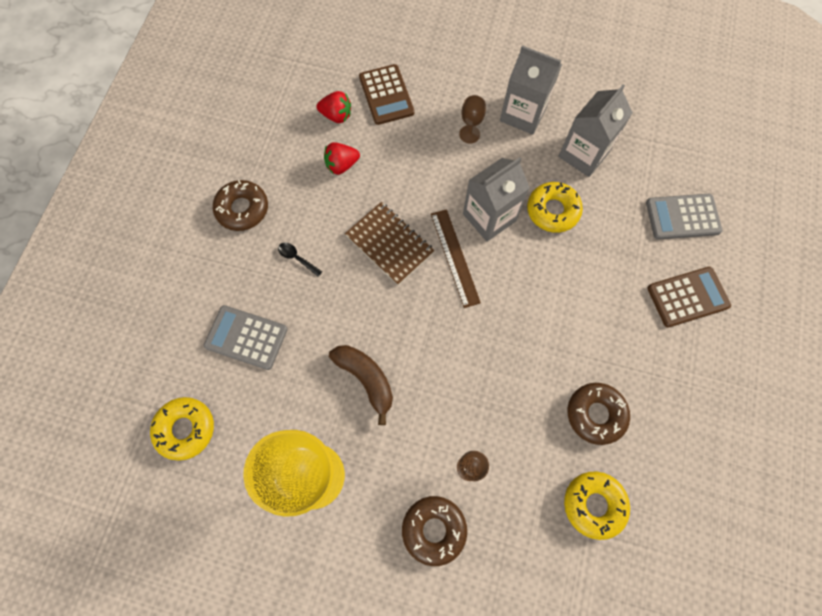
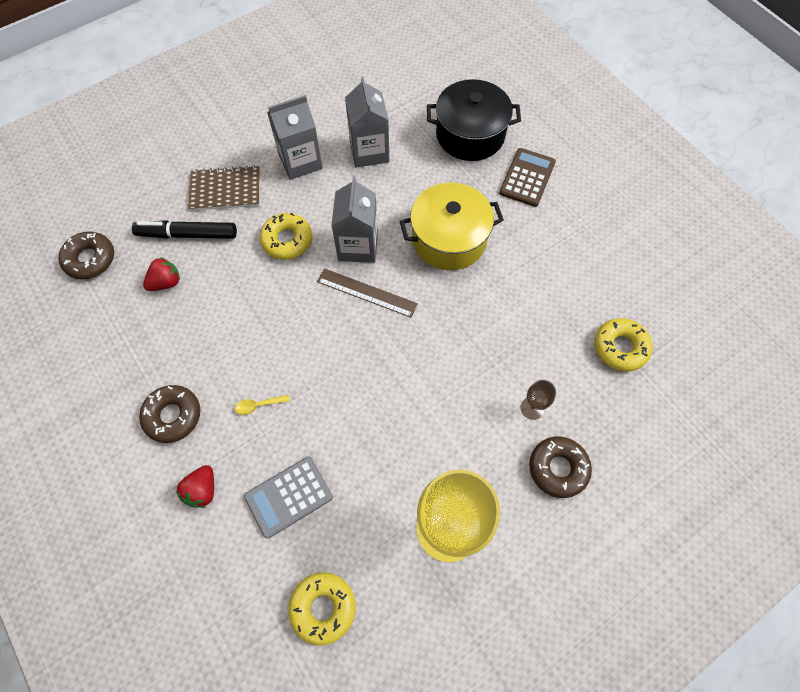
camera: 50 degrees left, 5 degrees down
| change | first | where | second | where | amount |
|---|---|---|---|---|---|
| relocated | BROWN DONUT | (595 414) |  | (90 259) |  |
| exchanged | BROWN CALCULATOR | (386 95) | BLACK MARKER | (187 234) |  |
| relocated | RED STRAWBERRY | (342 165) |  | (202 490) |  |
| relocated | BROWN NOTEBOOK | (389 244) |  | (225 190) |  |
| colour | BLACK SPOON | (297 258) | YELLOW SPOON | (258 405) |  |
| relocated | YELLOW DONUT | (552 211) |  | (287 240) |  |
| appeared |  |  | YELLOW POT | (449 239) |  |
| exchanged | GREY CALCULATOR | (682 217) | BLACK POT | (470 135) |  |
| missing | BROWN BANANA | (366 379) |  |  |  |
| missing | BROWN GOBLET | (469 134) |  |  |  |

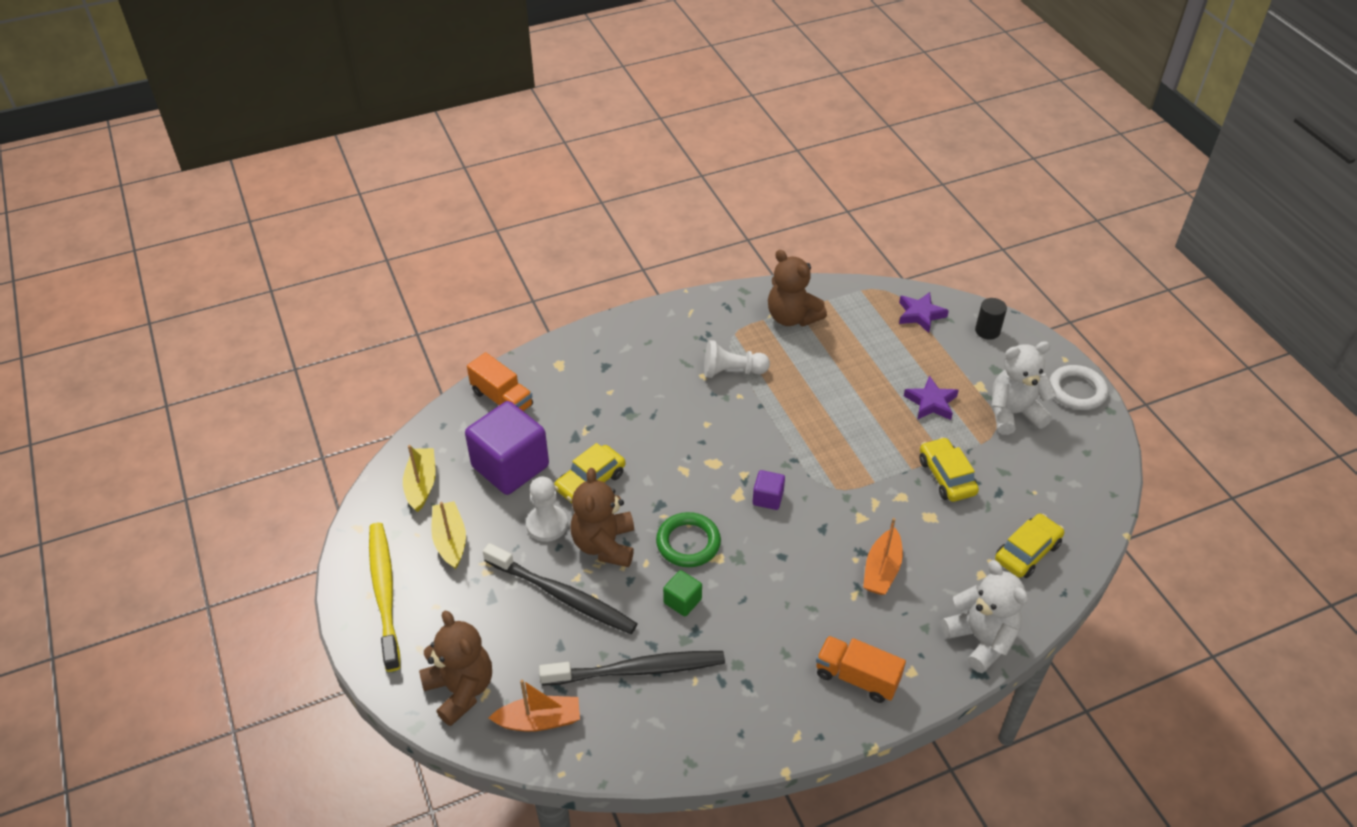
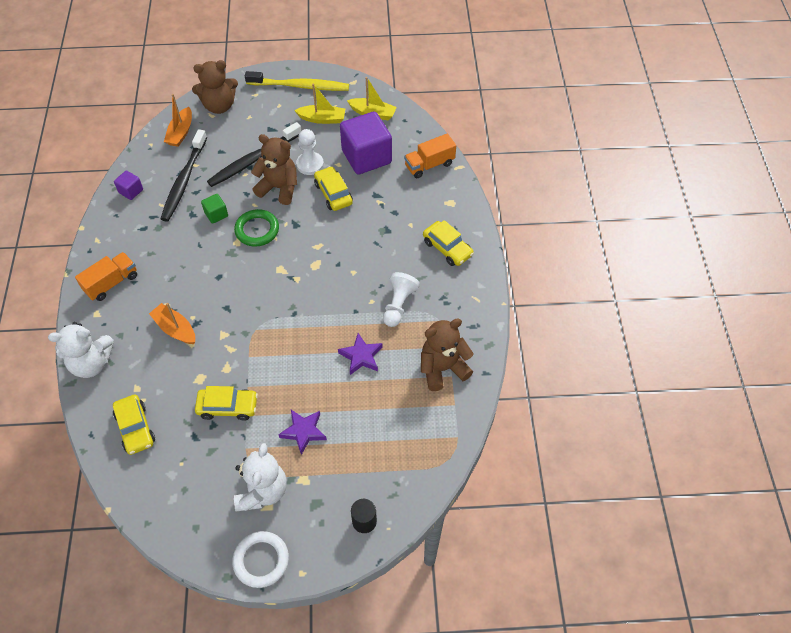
camera: 110 degrees right, 10 degrees up
| change | first | where | second | where | amount |
|---|---|---|---|---|---|
| relocated | PURPLE CUBE | (768 498) |  | (131 191) |  |
| relocated | PURPLE STAR | (920 315) |  | (361 356) |  |
| appeared |  |  | YELLOW CAR | (447 248) |  |

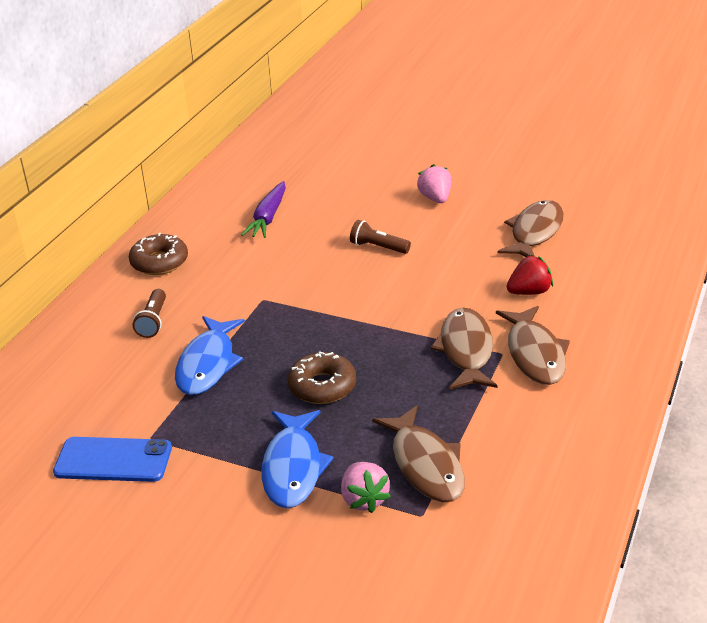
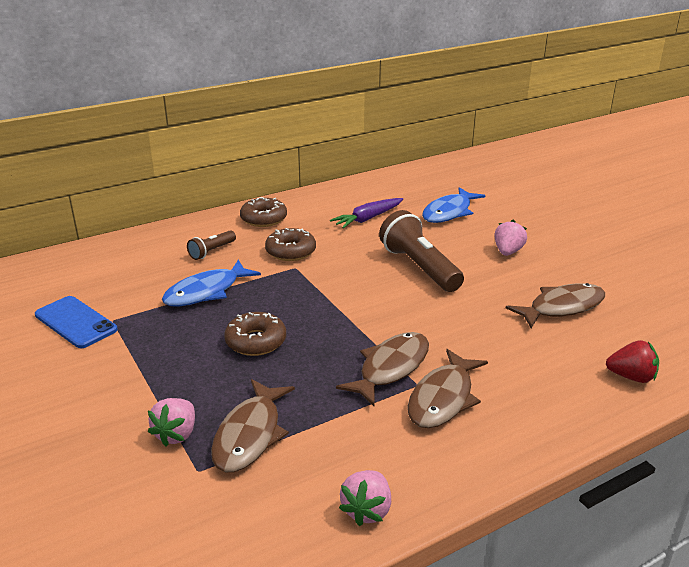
camera: 35 degrees right, 5 degrees down
| change | first | where | second | where | amount |
|---|---|---|---|---|---|
| appeared |  |  | BROWN DONUT | (291 251) |  |
| appeared |  |  | PINK STRAWBERRY | (367 510) |  |
| size | BROWN FLASHLIGHT | (378 247) |  | (419 267) | x1.95 |
| relocated | BLUE FISH | (293 467) |  | (449 212) |  |
| relocated | RED STRAWBERRY | (529 292) |  | (631 377) |  |

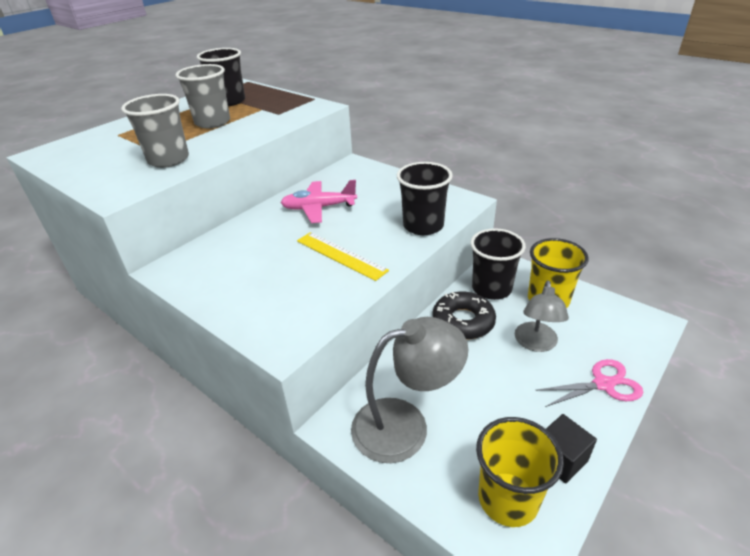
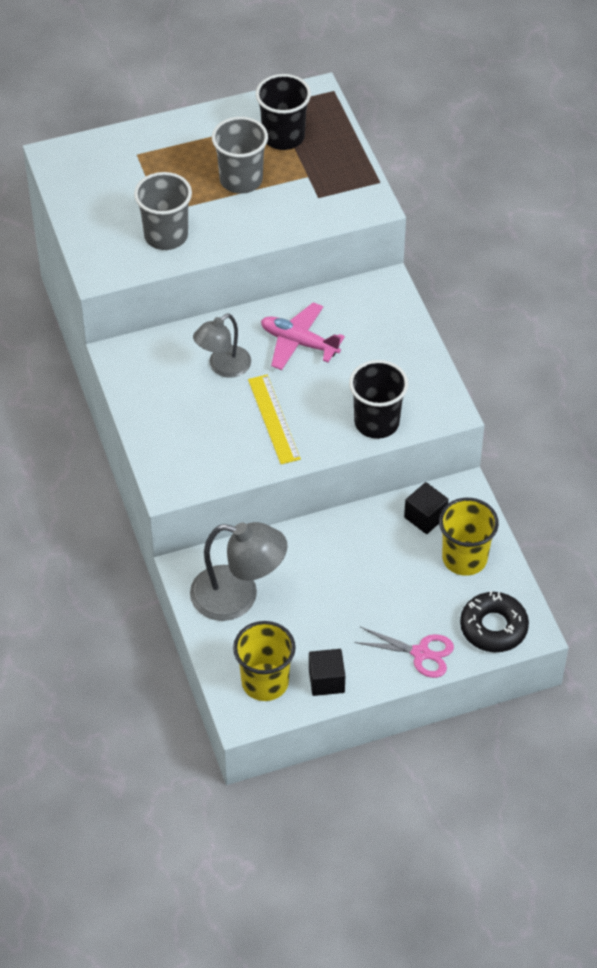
camera: 30 degrees right, 15 degrees up
| change | first | where | second | where | amount |
|---|---|---|---|---|---|
| relocated | GREY LAMP | (536 344) |  | (223 367) |  |
| exchanged | BLACK CUP | (491 288) | BLACK CUBE | (425 517) |  |
| relocated | BLACK DONUT | (463 321) |  | (493 627) |  |

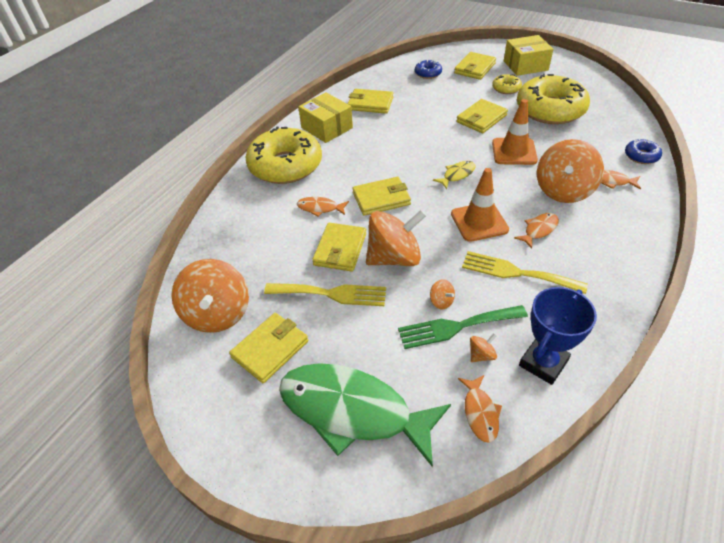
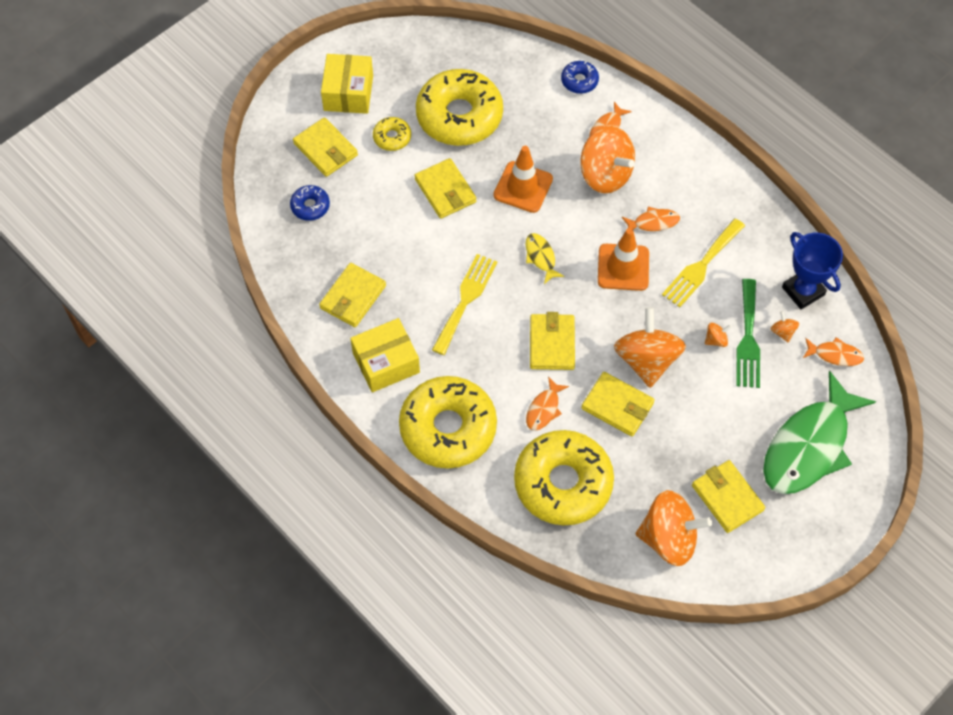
camera: 75 degrees left, 15 degrees up
| change | first | where | second | where | amount |
|---|---|---|---|---|---|
| relocated | YELLOW FORK | (331 294) |  | (465 300) |  |
| appeared |  |  | YELLOW DONUT | (563 483) |  |
| spun | ORANGE FISH | (539 230) |  | (653 222) | 105 degrees clockwise |

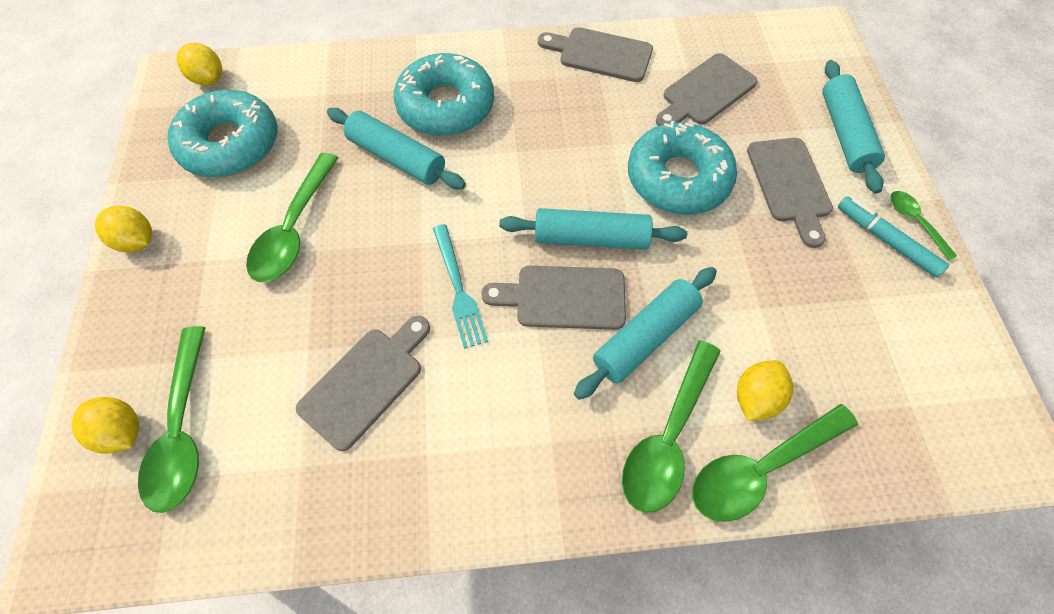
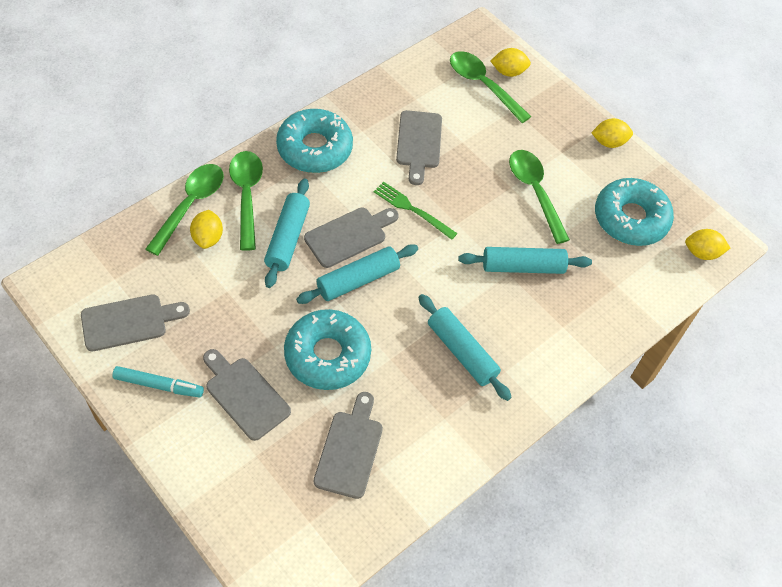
camera: 140 degrees right, 5 degrees down
| change | first | where | second | where | amount |
|---|---|---|---|---|---|
| relocated | GREY CUTTING BOARD | (600 54) |  | (129 322) |  |
| relocated | TURQUOISE DONUT | (446 106) |  | (314 148) |  |
| colour | TURQUOISE FORK | (458 288) | GREEN FORK | (412 209) |  |
| relocated | TURQUOISE ROLLING PIN | (844 134) |  | (462 352) |  |
| missing | GREEN SPOON | (915 222) |  |  |  |

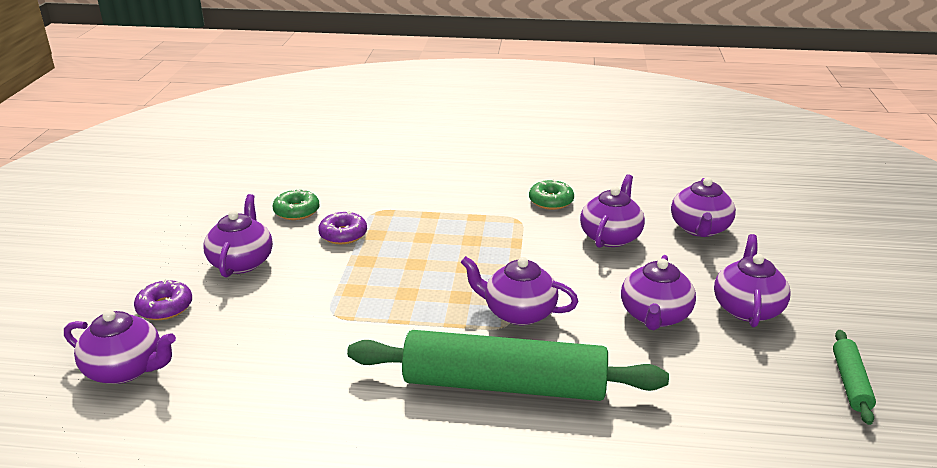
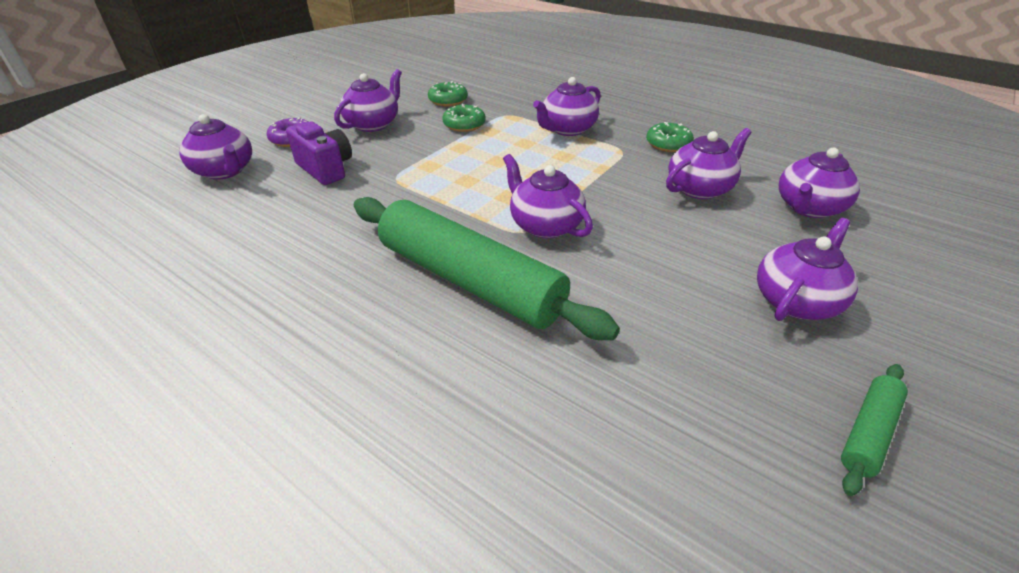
camera: 30 degrees right, 10 degrees up
| change | first | where | second | where | amount |
|---|---|---|---|---|---|
| appeared |  |  | PURPLE CAMERA | (325 169) |  |
| colour | PURPLE DONUT | (343 234) | GREEN DONUT | (464 125) |  |
| relocated | PURPLE TEAPOT | (654 316) |  | (567 129) |  |

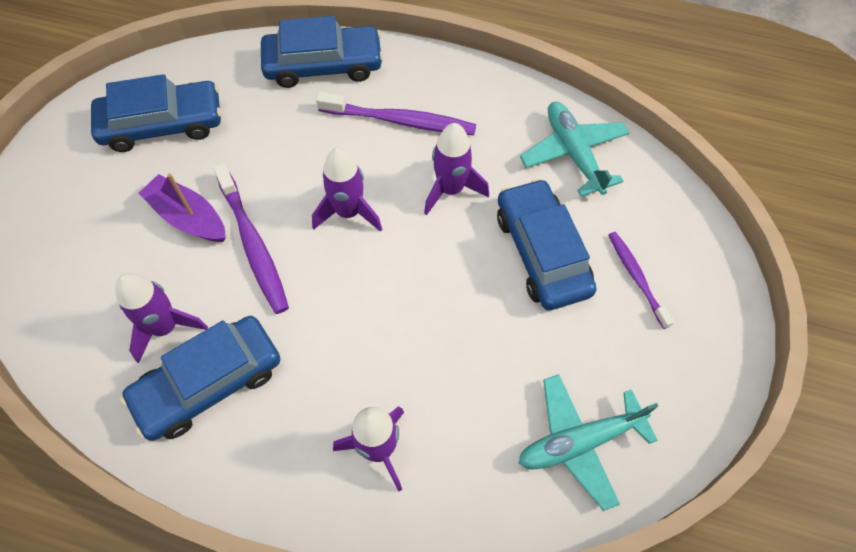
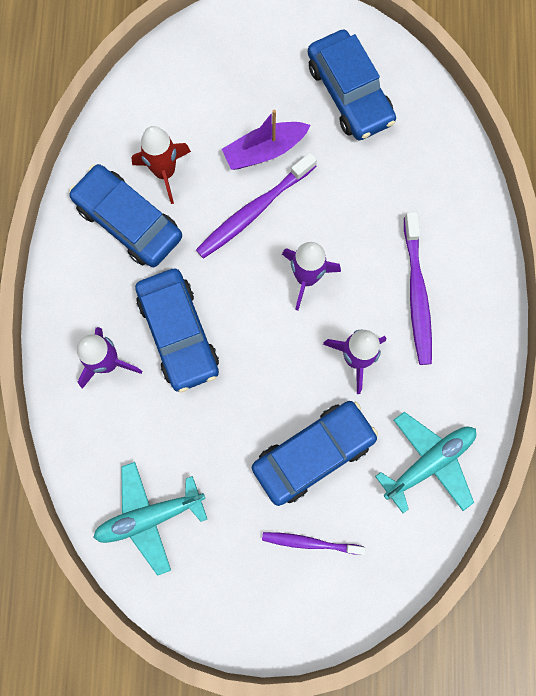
camera: 75 degrees right, 15 degrees up
| change | first | where | second | where | amount |
|---|---|---|---|---|---|
| spun | TURQUOISE PLANE | (579 442) |  | (149 517) | 75 degrees counterclockwise |
| colour | PURPLE ROCKET | (165 327) | RED ROCKET | (165 172) |  |
| relocated | BLUE CAR | (323 65) |  | (178 333) |  |
| spun | PURPLE BOAT | (188 217) |  | (264 151) | 135 degrees counterclockwise |
| spun | PURPLE TOOTHBRUSH | (637 278) |  | (310 543) | 135 degrees counterclockwise |

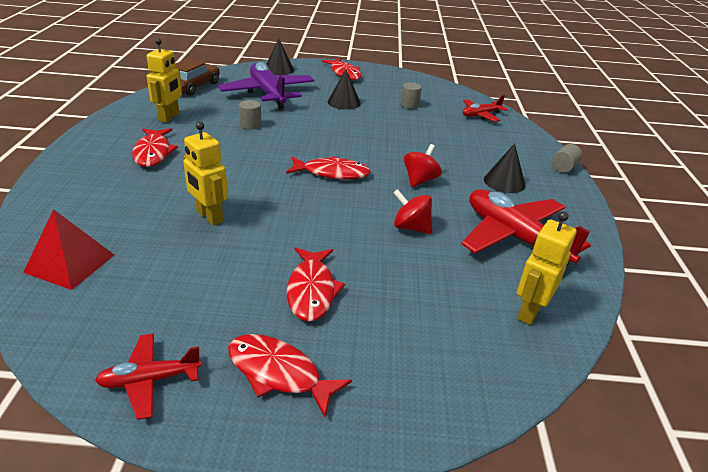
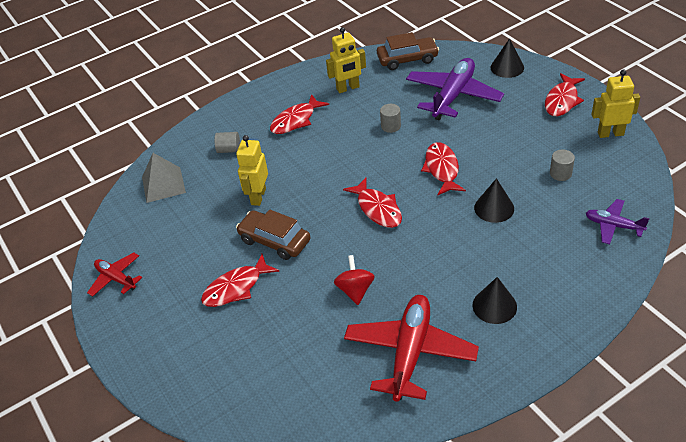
camera: 60 degrees right, 10 degrees up
| change | first | where | second | where | amount |
|---|---|---|---|---|---|
| colour | RED PYRAMID | (70 263) | GREY PYRAMID | (163 184) |  |
| relocated | GREY CYLINDER | (563 168) |  | (229 150) |  |
| appeared |  |  | BROWN CAR | (274 241) |  |
| relocated | RED FISH | (278 373) |  | (442 169) |  |
| relocated | BLACK CONE | (344 102) |  | (494 208) |  |
| colour | RED PLANE | (480 115) | PURPLE PLANE | (613 226) |  |
| relocated | YELLOW ROBOT | (529 311) |  | (610 133) |  |
| missing | RED SPINNING TOP | (420 180) |  |  |  |

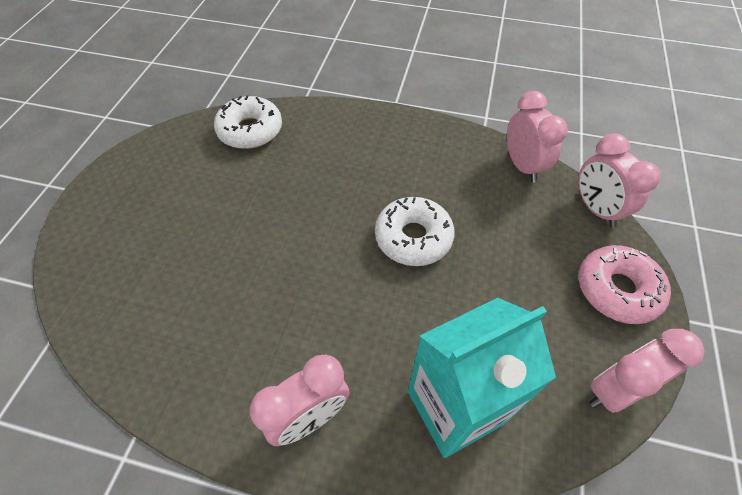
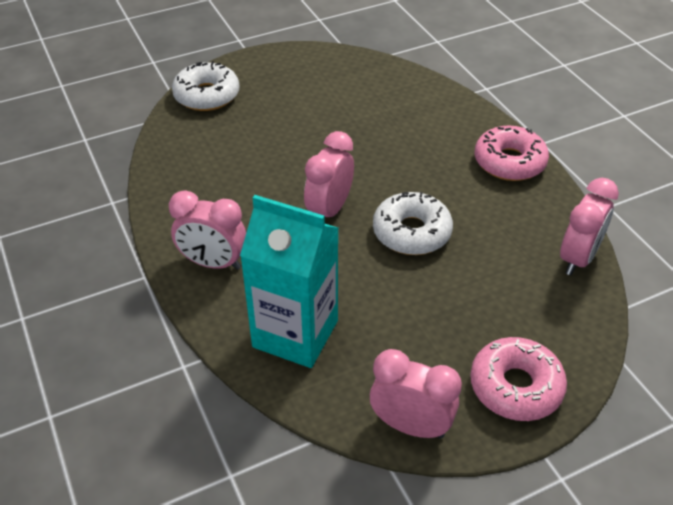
camera: 50 degrees right, 10 degrees down
| change | first | where | second | where | amount |
|---|---|---|---|---|---|
| relocated | WHITE DONUT | (250 130) |  | (207 95) |  |
| relocated | PINK CLOCK | (595 209) |  | (329 210) |  |
| appeared |  |  | PINK DONUT | (509 162) |  |

